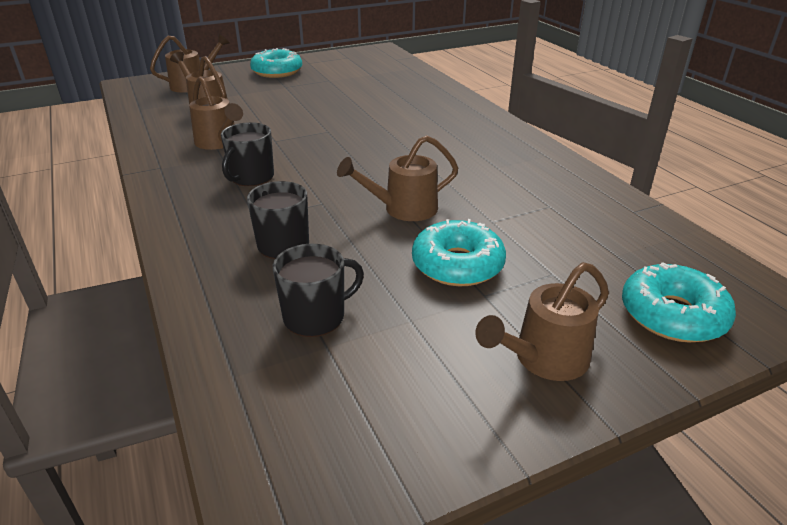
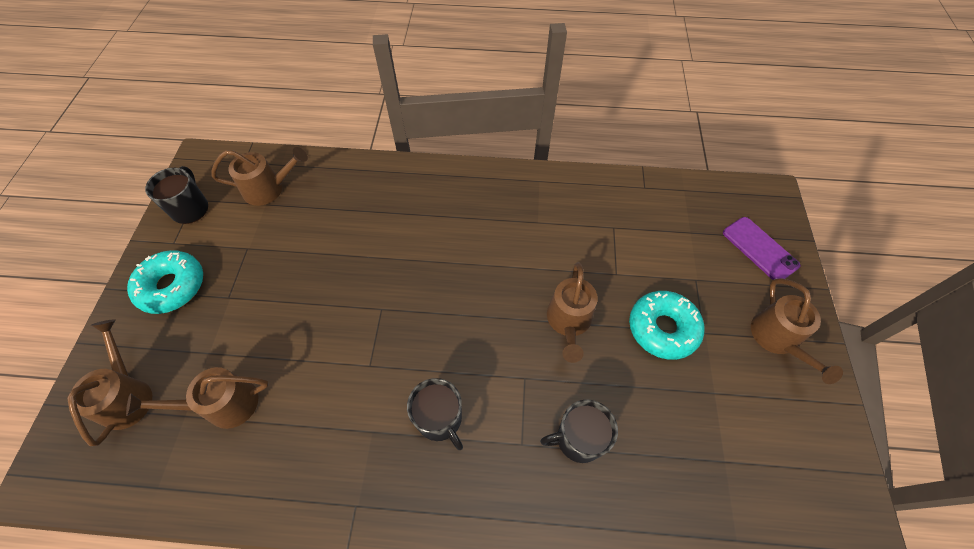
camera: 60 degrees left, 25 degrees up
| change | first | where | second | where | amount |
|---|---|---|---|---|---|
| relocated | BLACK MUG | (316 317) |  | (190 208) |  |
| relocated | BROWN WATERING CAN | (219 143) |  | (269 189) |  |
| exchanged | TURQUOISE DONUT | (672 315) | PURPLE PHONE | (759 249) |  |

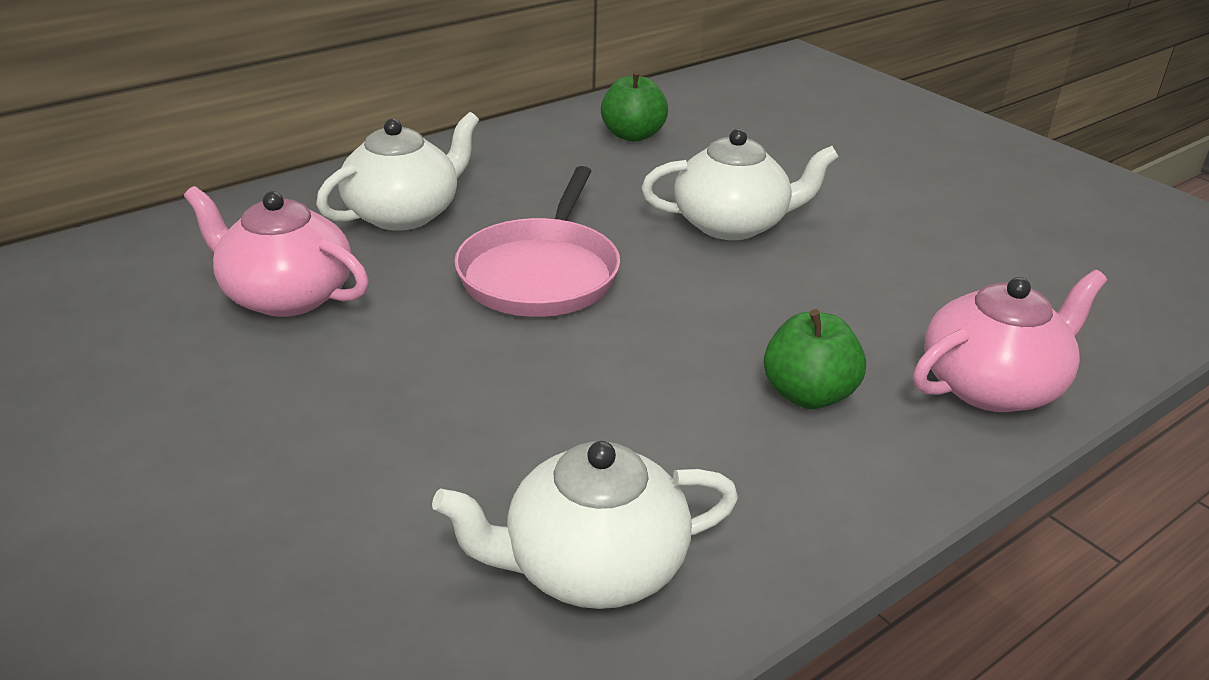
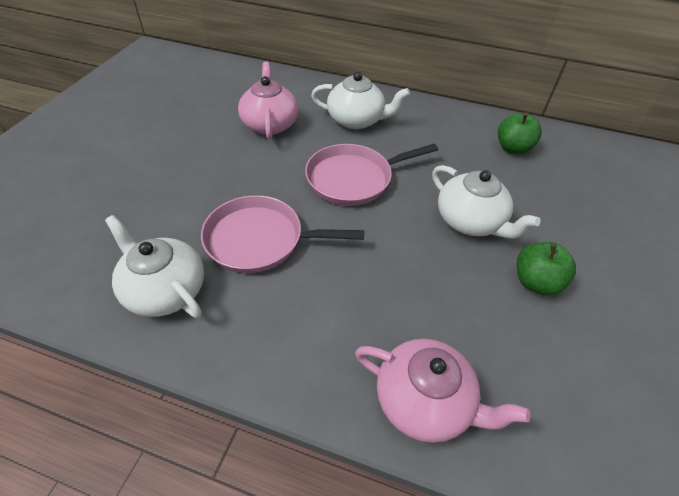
camera: 55 degrees right, 15 degrees up
| change | first | where | second | where | amount |
|---|---|---|---|---|---|
| appeared |  |  | PINK PAN | (260 240) |  |
| relocated | GREEN APPLE | (808 394) |  | (536 282) |  |

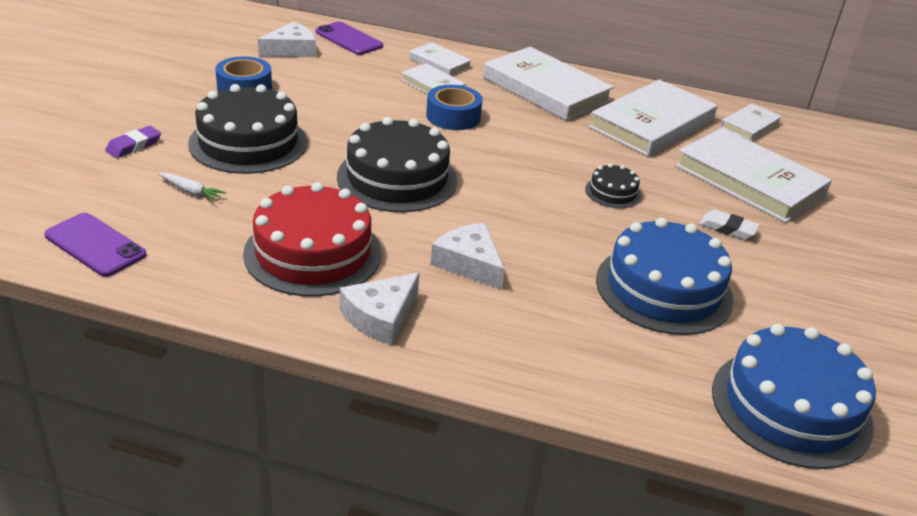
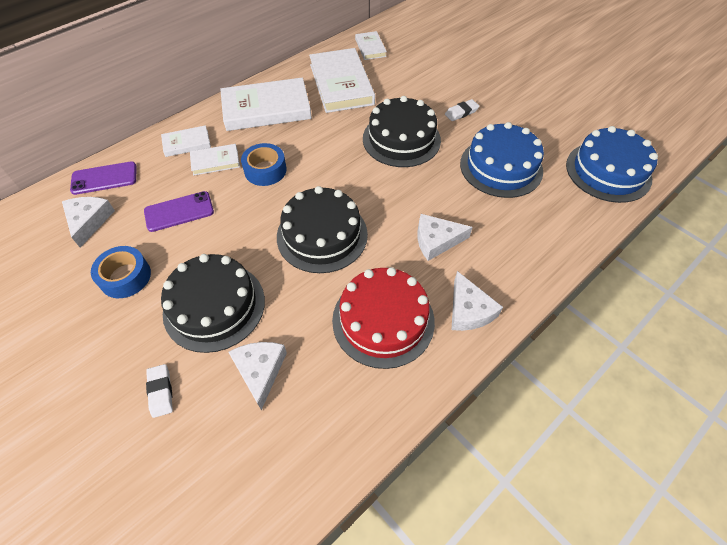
camera: 55 degrees left, 20 degrees up
| change | first | where | second | where | amount |
|---|---|---|---|---|---|
| relocated | PURPLE PHONE | (95 245) |  | (179 211) |  |
| colour | PURPLE ERASER | (134 146) | WHITE ERASER | (161 392) |  |
| exchanged | WHITE CARROT | (191 192) | WHITE CHEESE | (260 371) |  |
| size | BLACK CAKE | (613 192) |  | (401 139) | x2.11 |
| missing | WHITE BOOK | (749 180) |  |  |  |

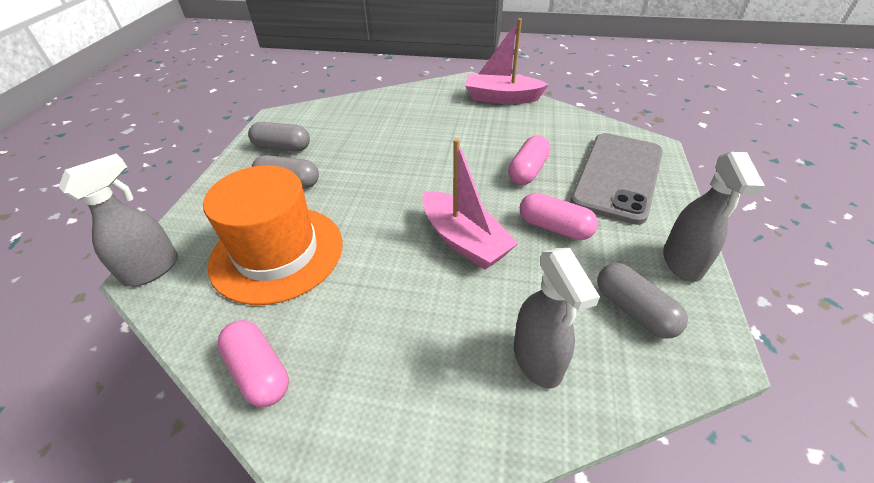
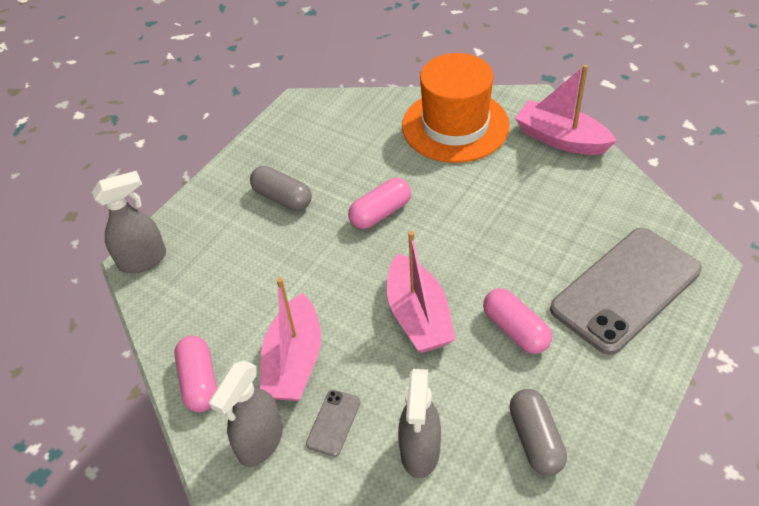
camera: 25 degrees right, 5 degrees up
| change | first | where | second | where | amount |
|---|---|---|---|---|---|
| relocated | GREY SPRAY BOTTLE | (682 263) |  | (260 442) |  |
| appeared |  |  | PINK BOAT | (294 361) |  |
| appeared |  |  | GREY PHONE | (333 423) |  |
| relocated | PINK CAPSULE | (528 171) |  | (380 213) |  |
| relocated | ORANGE HAT | (277 253) |  | (455 126) |  |
| missing | GREY CAPSULE | (282 147) |  |  |  |

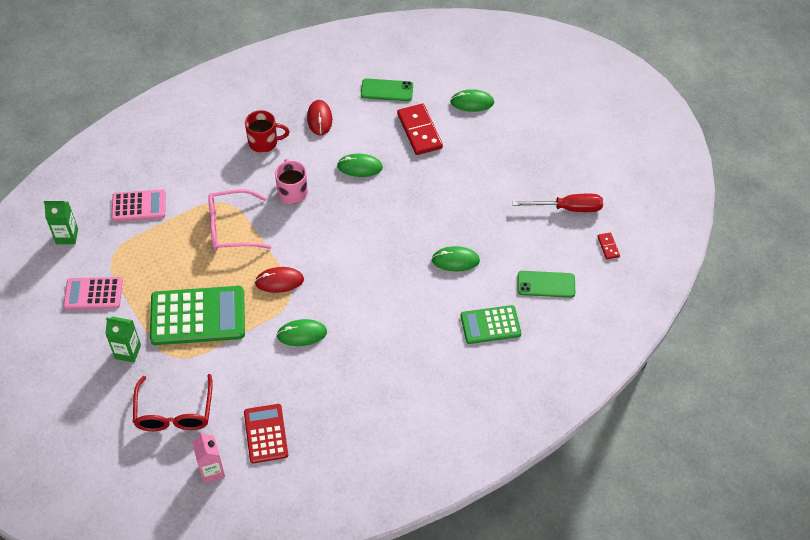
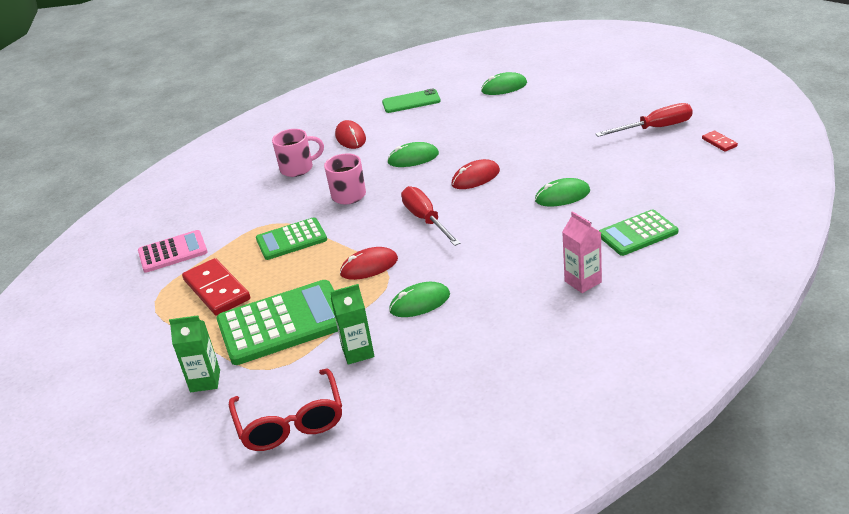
camera: 10 degrees left, 20 degrees down
| change | first | where | second | where | amount |
|---|---|---|---|---|---|
| relocated | RED DOMINO | (419 131) |  | (216 290) |  |
| exchanged | PINK GLASSES | (232 228) | GREEN CALCULATOR | (291 240) |  |
| colour | RED MUG | (264 142) | PINK MUG | (298 168) |  |
| relocated | GREEN CARTON | (67 236) |  | (358 352) |  |
| appeared |  |  | RED SCREWDRIVER | (426 220) |  |
| appeared |  |  | RED MOUSE | (475 178) |  |
| relocated | PINK CARTON | (212 470) |  | (583 282) |  |
| missing | PINK CALCULATOR | (93 294) |  |  |  |
| missing | RED CALCULATOR | (266 434) |  |  |  |
| missing | GREEN PHONE | (546 284) |  |  |  |

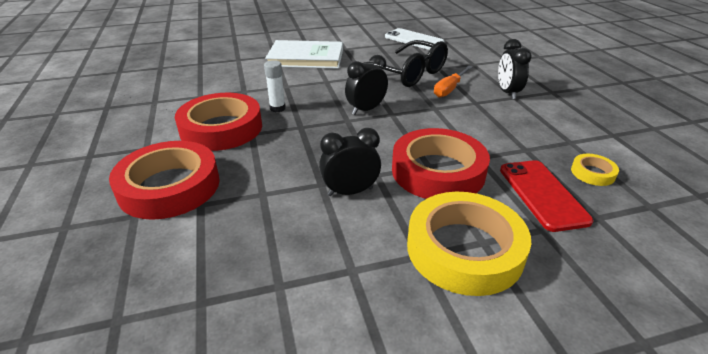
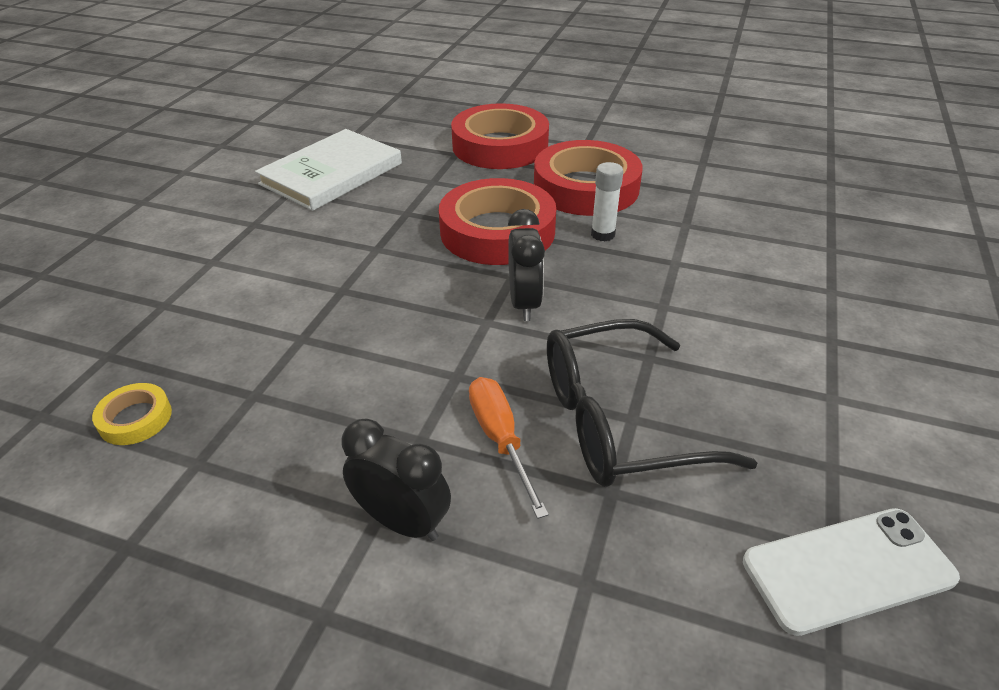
camera: 125 degrees right, 5 degrees up
| change | first | where | second | where | amount |
|---|---|---|---|---|---|
| relocated | WHITE BOOK | (306 58) |  | (331 174) |  |
| relocated | RED TAPE | (438 171) |  | (497 231) |  |
| missing | BLACK CLOCK | (350 191) |  |  |  |
| missing | YELLOW TAPE | (464 249) |  |  |  |
| missing | RED PHONE | (542 194) |  |  |  |

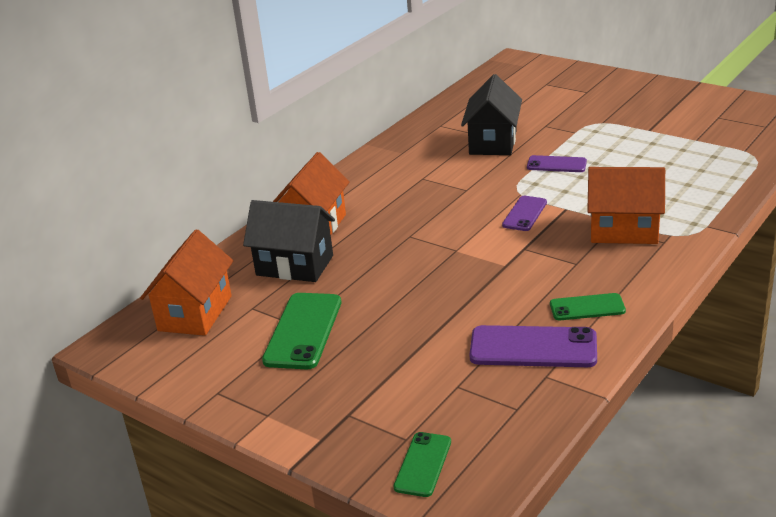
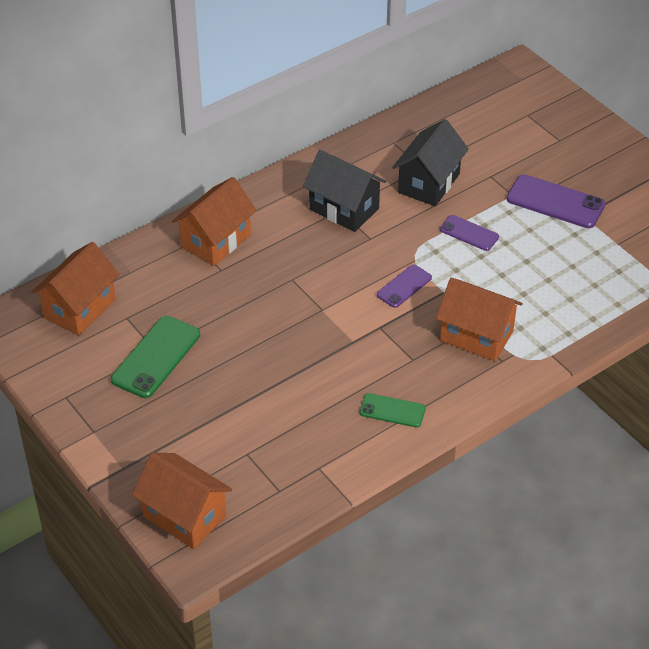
camera: 15 degrees right, 15 degrees up
| change | first | where | second | where | amount |
|---|---|---|---|---|---|
| exchanged | GREEN PHONE | (423 464) | ORANGE HOUSE | (185 516) |  |
| relocated | BLACK HOUSE | (294 265) |  | (344 209) |  |
| relocated | PURPLE PHONE | (533 348) |  | (555 202) |  |

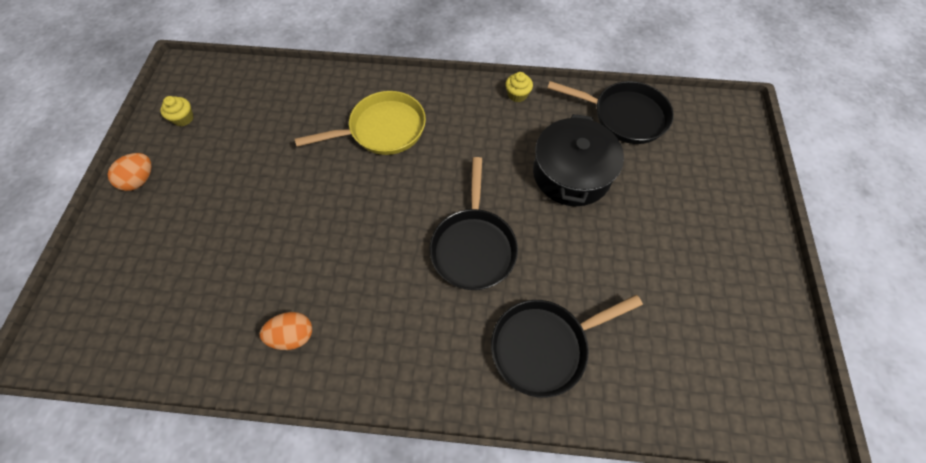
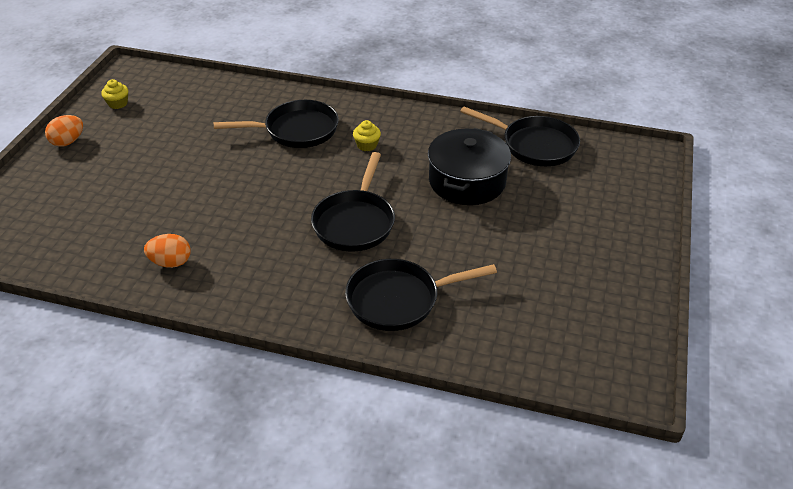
camera: 10 degrees right, 20 degrees down
| change | first | where | second | where | amount |
|---|---|---|---|---|---|
| colour | YELLOW PAN | (382 130) | BLACK PAN | (296 130) |  |
| relocated | YELLOW CUPCAKE | (517 95) |  | (367 145) |  |

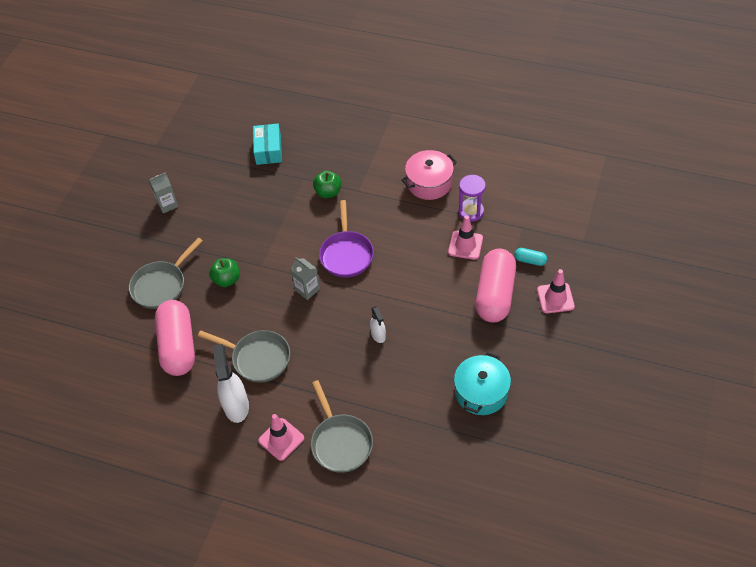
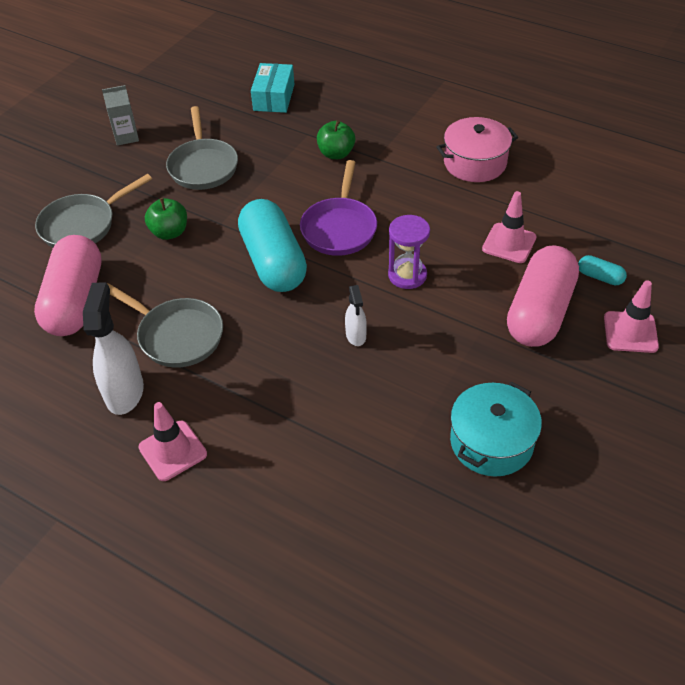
camera: 10 degrees right, 5 degrees down
| change | first | where | second | where | amount |
|---|---|---|---|---|---|
| relocated | GREY PAN | (340 442) |  | (203 166) |  |
| exchanged | GREY CARTON | (307 289) | TURQUOISE CAPSULE | (273 261) |  |
| relocated | PURPLE HOURGLASS | (471 211) |  | (407 275) |  |

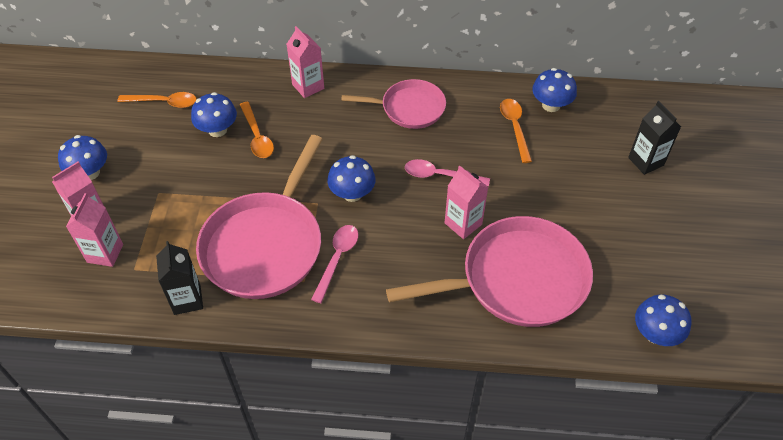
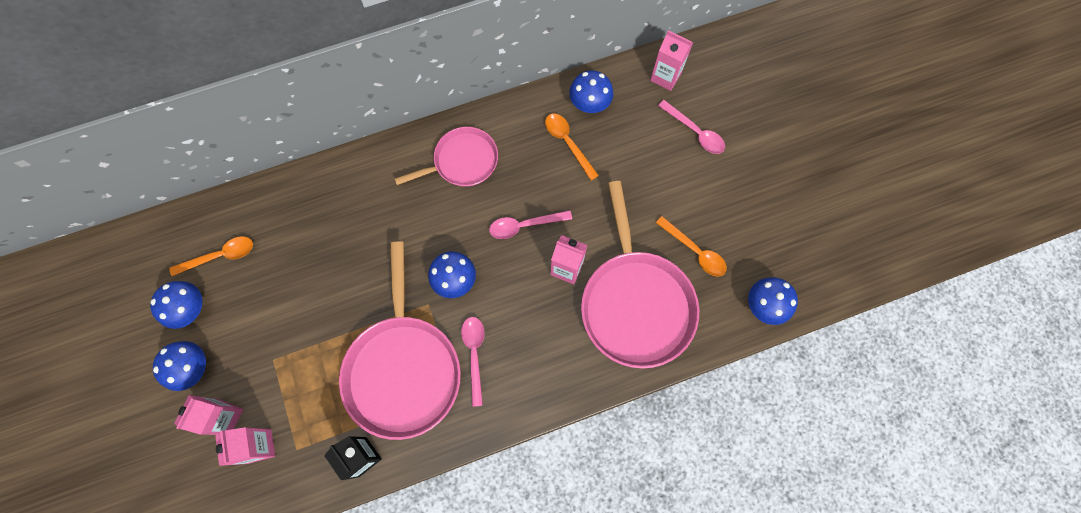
camera: 25 degrees left, 20 degrees up
| change | first | where | second | where | amount |
|---|---|---|---|---|---|
| relocated | BLUE MUSHROOM | (217 130) |  | (189 309) |  |
| spun | PINK PAN | (517 279) |  | (636 304) | 120 degrees clockwise |
| relocated | PINK CARTON | (308 86) |  | (665 76) |  |
| relocated | ORANGE SPOON | (257 136) |  | (695 251) |  |
| exchanged | BLACK CARTON | (646 161) | PINK SPOON | (695 132) |  |

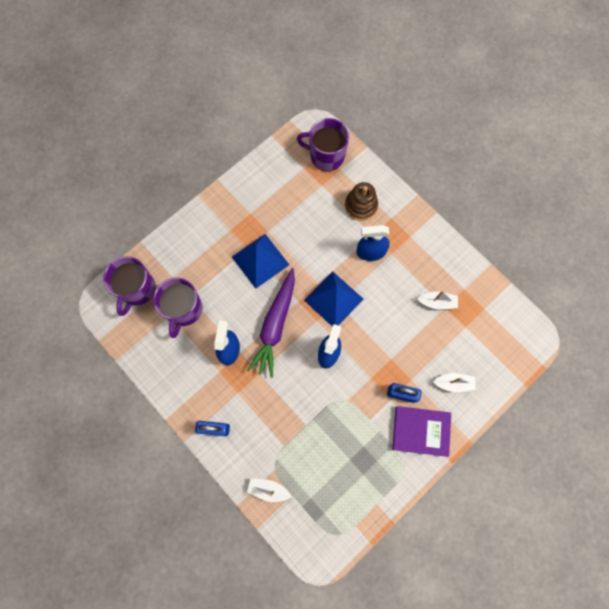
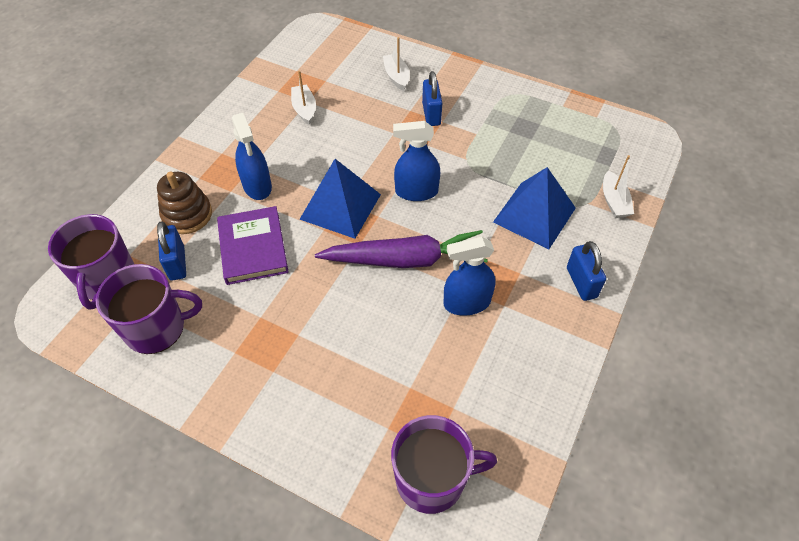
camera: 110 degrees left, 20 degrees down
| change | first | where | second | where | amount |
|---|---|---|---|---|---|
| relocated | PURPLE MUG | (184 310) |  | (157 328) |  |
| appeared |  |  | BLUE PADLOCK | (177 263) |  |
| relocated | PURPLE BOOK | (420 431) |  | (253 248) |  |
| relocated | BLUE PYRAMID | (260 260) |  | (534 215) |  |

